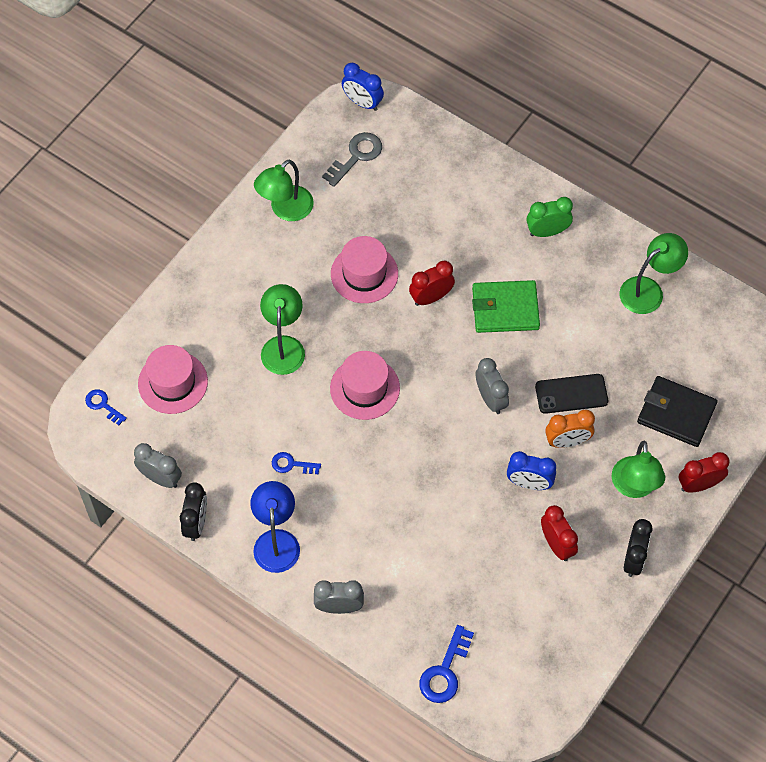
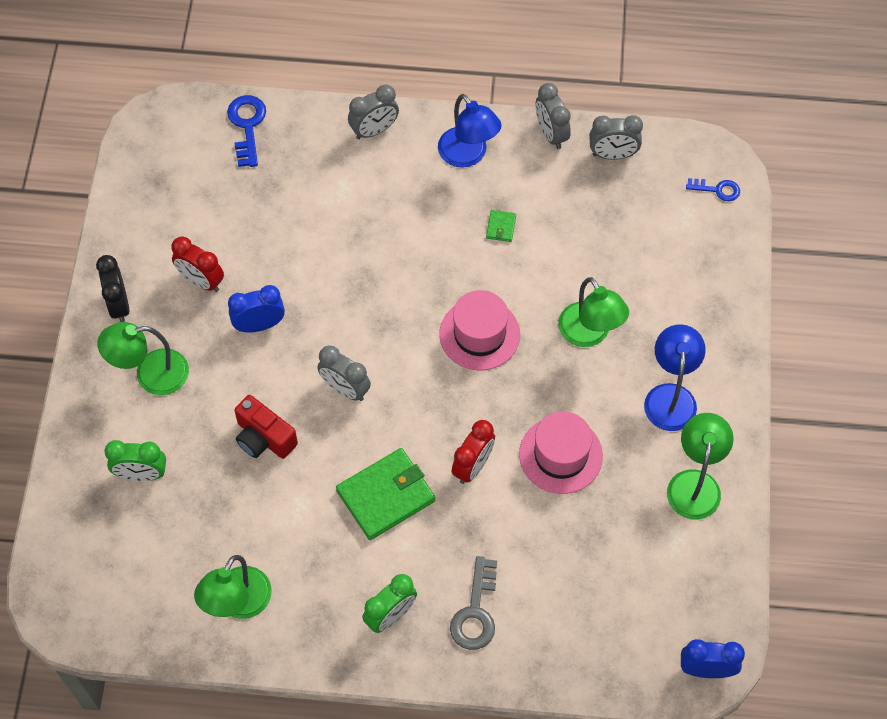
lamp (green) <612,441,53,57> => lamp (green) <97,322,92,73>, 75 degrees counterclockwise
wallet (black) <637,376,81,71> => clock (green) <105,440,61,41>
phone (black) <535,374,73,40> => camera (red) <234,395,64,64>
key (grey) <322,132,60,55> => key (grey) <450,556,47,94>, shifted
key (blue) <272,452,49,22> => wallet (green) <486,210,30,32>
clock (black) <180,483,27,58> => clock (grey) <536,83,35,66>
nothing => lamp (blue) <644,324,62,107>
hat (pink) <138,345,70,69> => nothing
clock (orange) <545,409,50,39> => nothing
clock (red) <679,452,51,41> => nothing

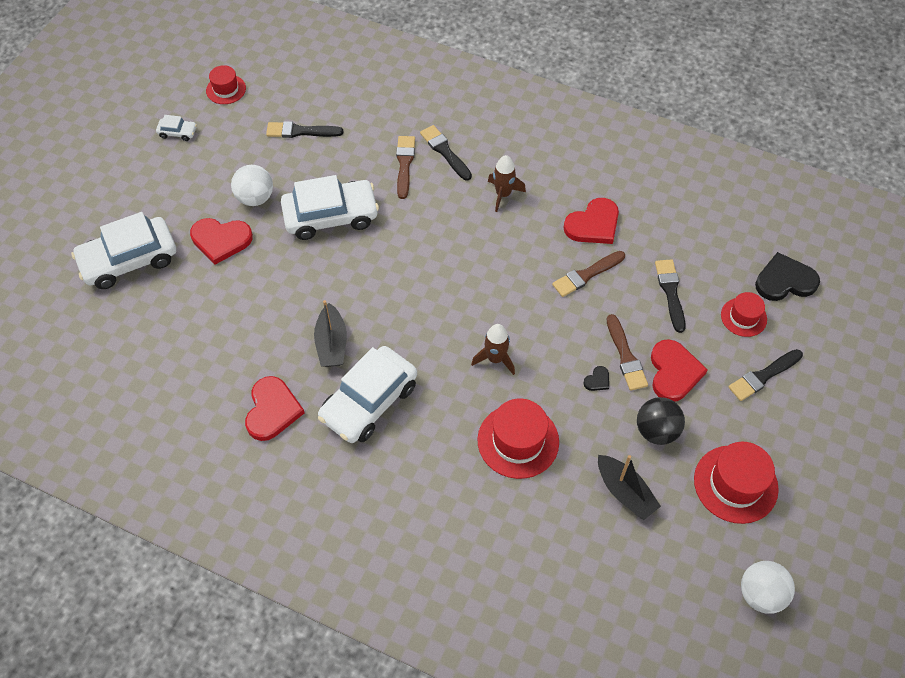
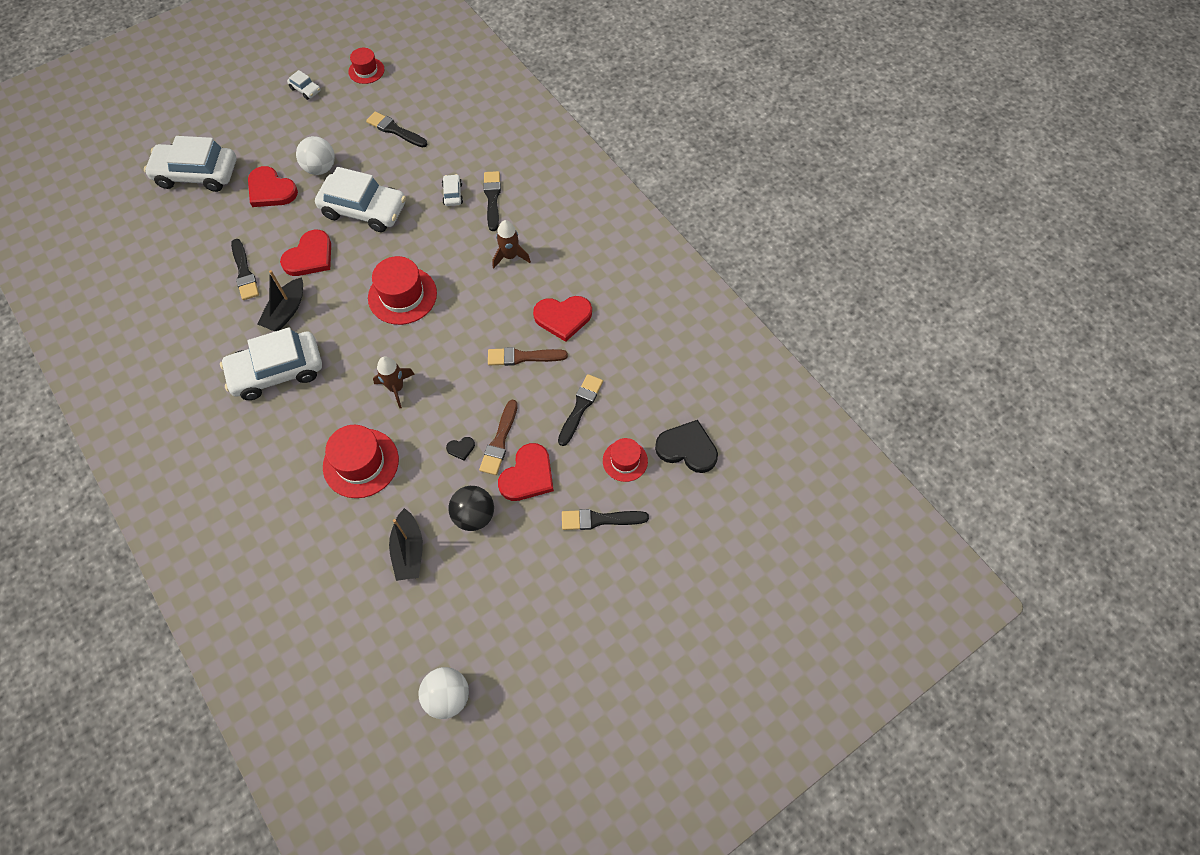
nothing => brush (black) <231,239,28,61>
heart (red) <245,376,60,65> => heart (red) <280,230,51,46>, shifted
hat (red) <694,442,85,82> => hat (red) <368,256,69,69>, shifted
brush (brown) <396,136,19,63> => car (white) <442,174,21,32>

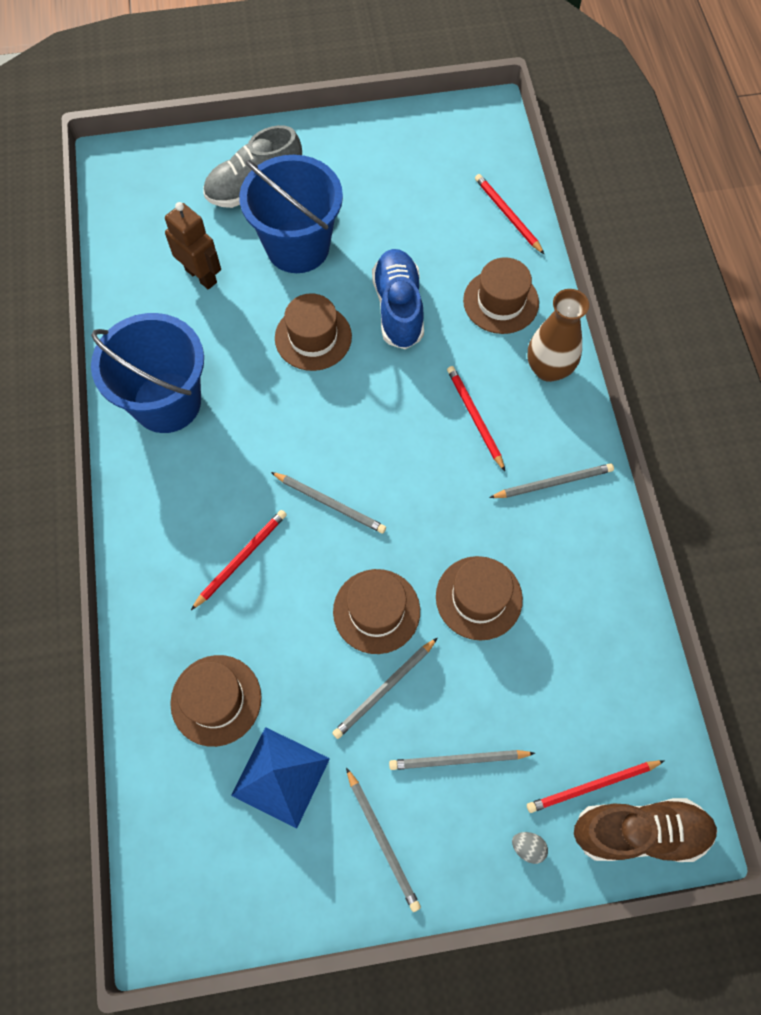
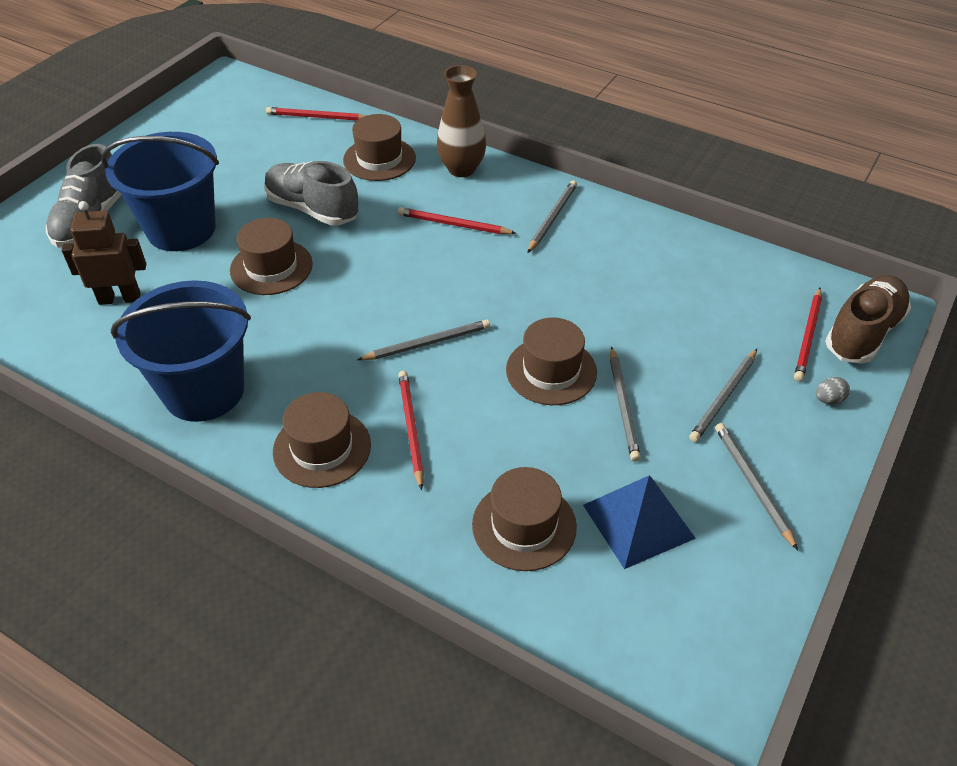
shoe (blue) <372,249,52,100> => shoe (grey) <264,161,95,64>
hat (brown) <436,556,87,84> => hat (brown) <273,392,98,96>, shifted
pencil (grey) <346,767,75,145> => pencil (grey) <715,423,83,127>, 120 degrees counterclockwise

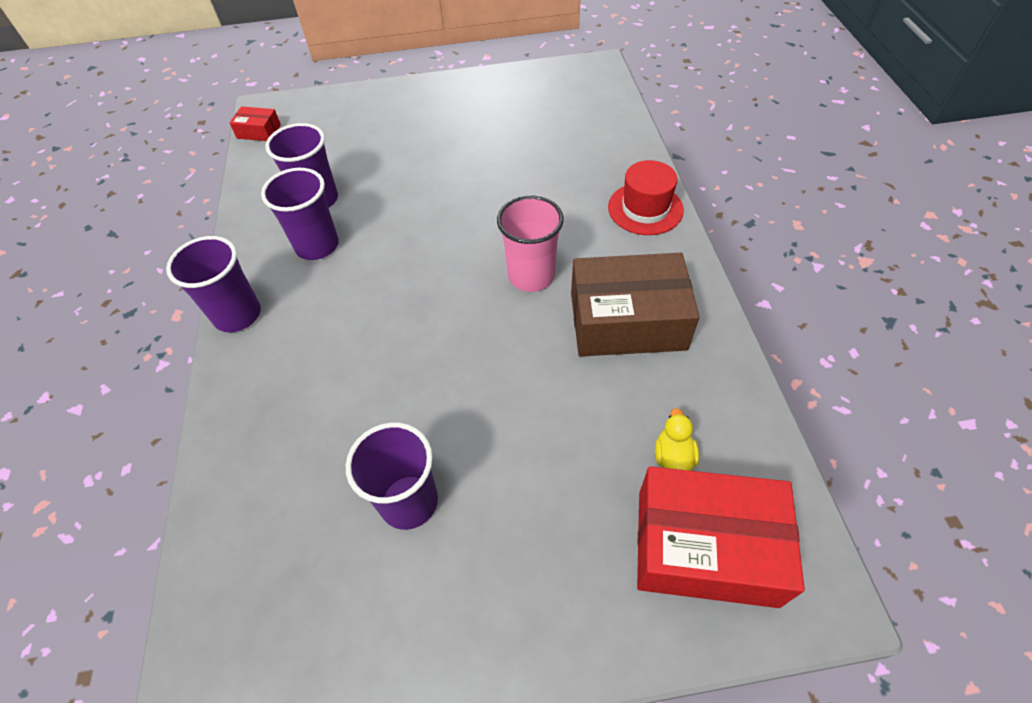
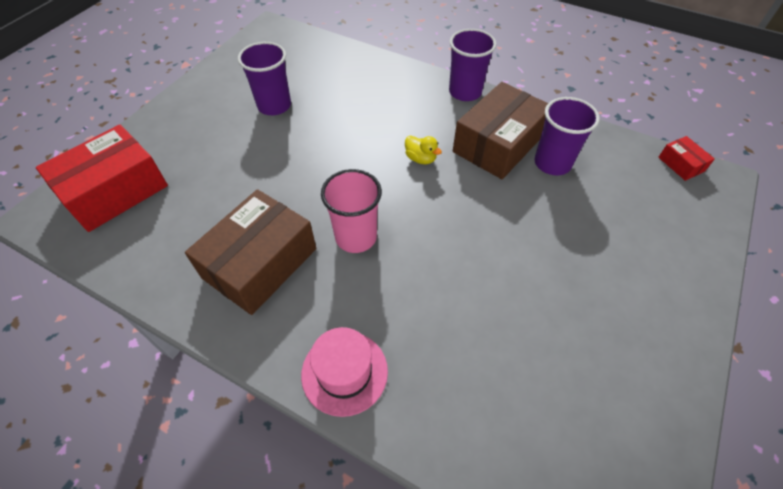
hat (red) <608,160,76,75> => hat (pink) <301,327,87,90>
duck (yellow) <655,408,44,63> => duck (yellow) <405,136,37,28>, shifted
cup (purple) <261,168,78,92> => box (brown) <453,82,95,97>
box (red) <230,106,51,35> => box (red) <658,136,57,45>, 75 degrees counterclockwise

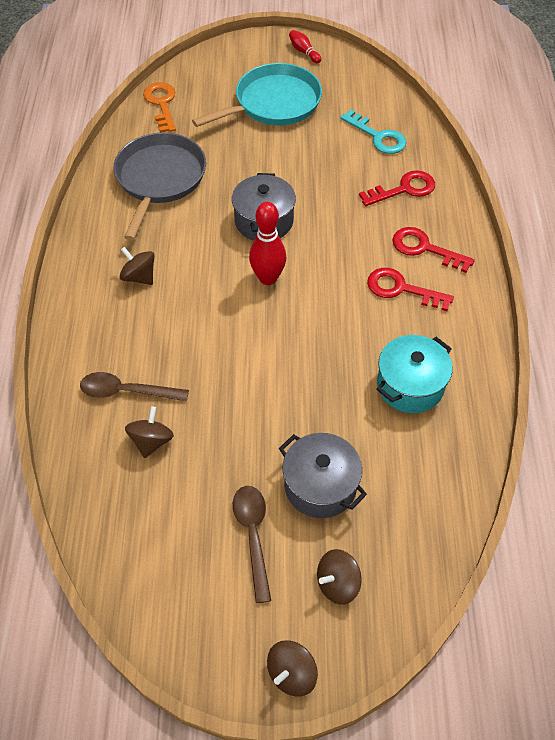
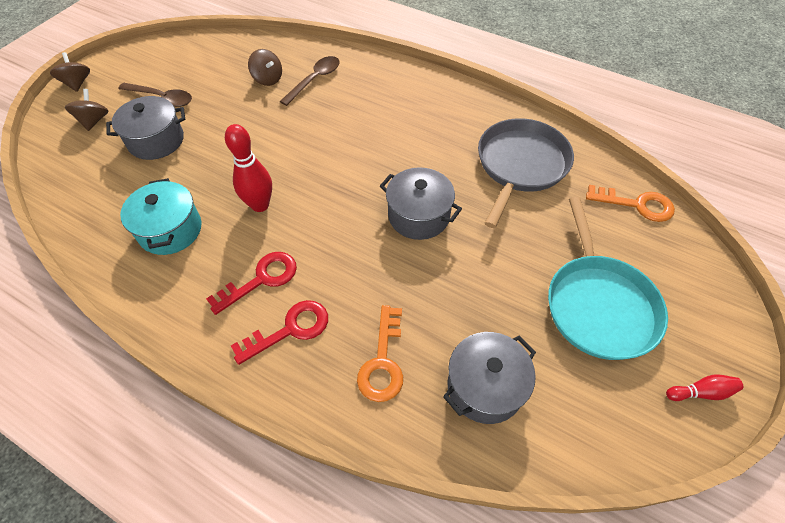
bowling pin (red) <249,202,37,83> => bowling pin (red) <225,124,47,88>, shifted
key (red) <359,170,76,36> => key (orange) <357,305,46,97>
key (turquoise) <340,109,66,45> => pot (grey) <443,332,93,92>
pan (grey) <113,133,93,107> => pan (grey) <478,118,96,110>, 105 degrees counterclockwise
spinning top (brown) <120,247,35,38> => nothing

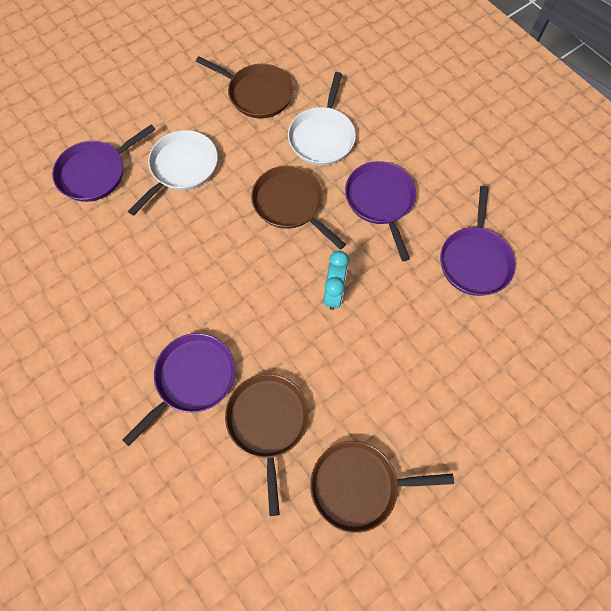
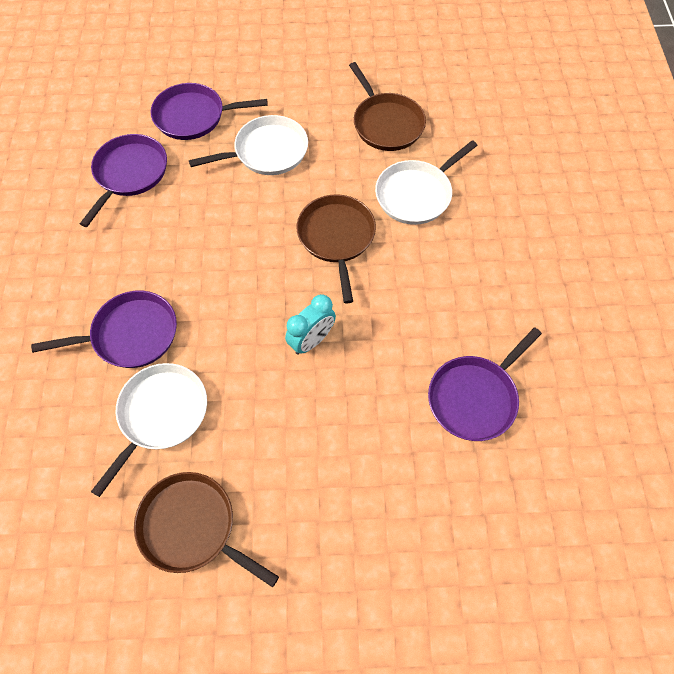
pan (purple) <345,161,71,100> => pan (purple) <80,134,87,93>, shifted
pan (brown) <225,374,84,142> => pan (white) <91,363,116,134>

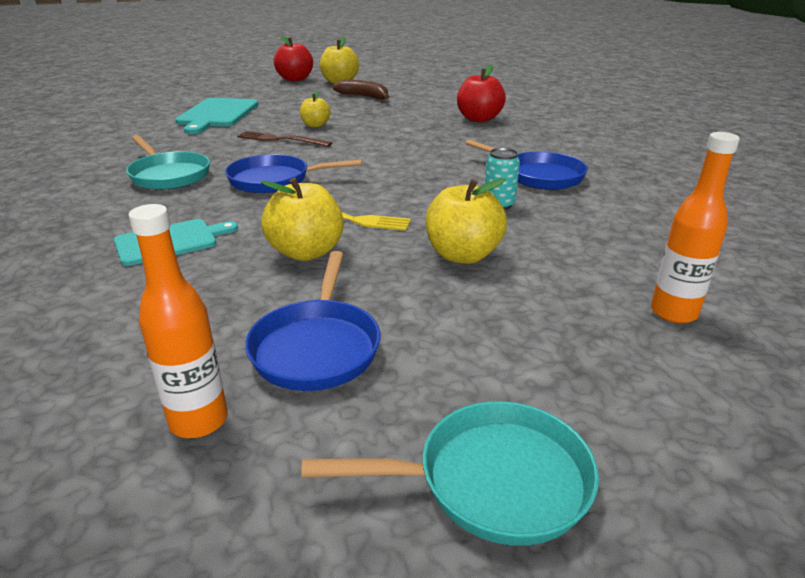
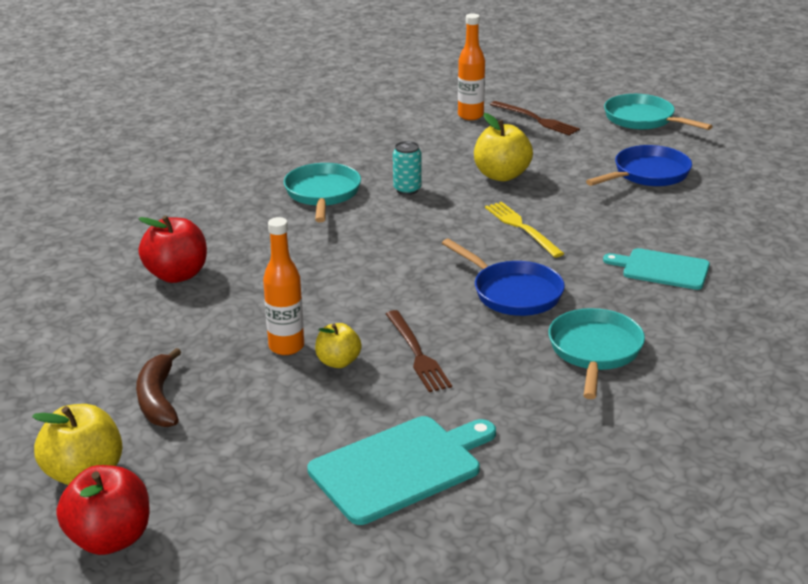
bottle (orange) <129,204,99,234> => bottle (orange) <263,217,41,138>, shifted
pan (blue) <465,139,123,51> => pan (turquoise) <284,163,77,59>
nothing => fork (brown) <490,101,90,35>
apple (yellow) <261,178,83,83> => nothing

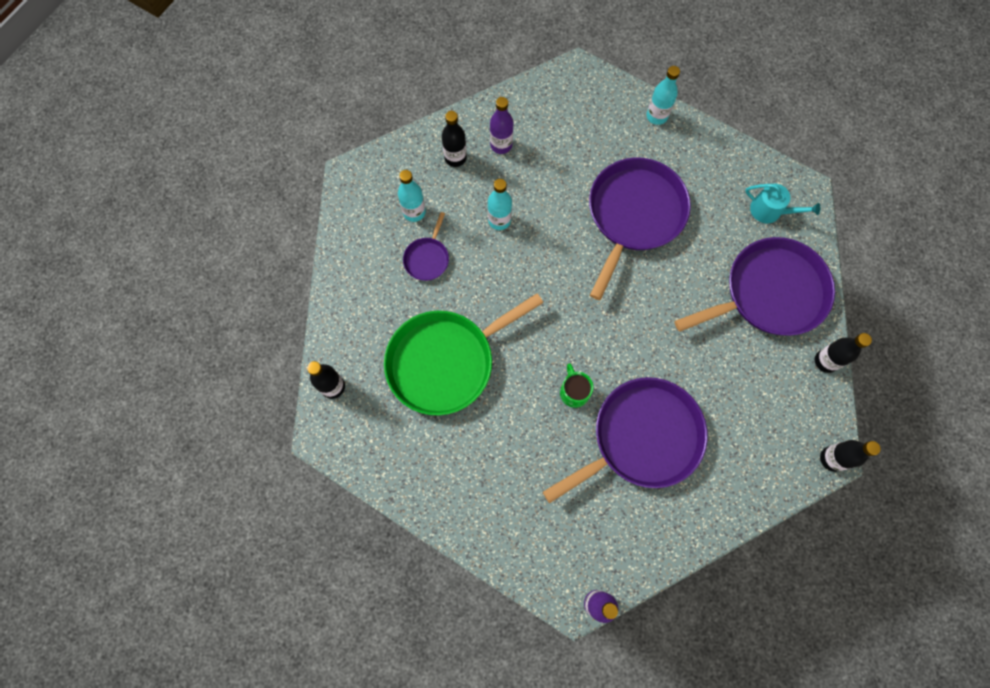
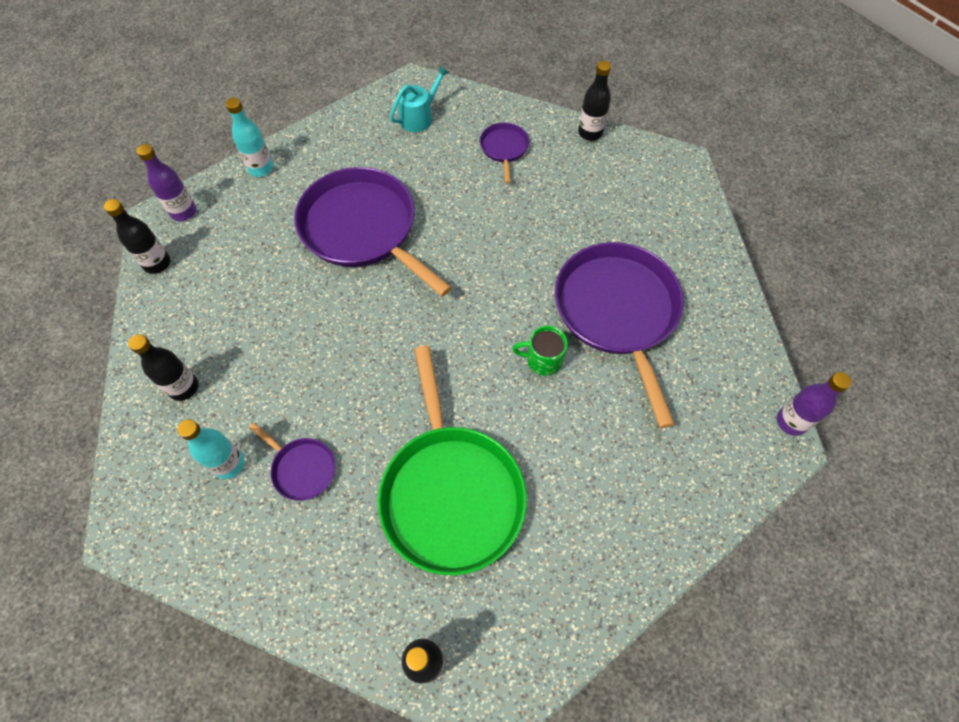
bottle (black) <820,440,61,32> => bottle (black) <104,199,66,75>, shifted
bottle (purple) <490,97,23,57> => bottle (purple) <137,144,59,77>, shifted
pan (purple) <674,237,161,99> => pan (purple) <480,122,49,61>, x0.45
bottle (turquoise) <488,179,24,51> => nothing

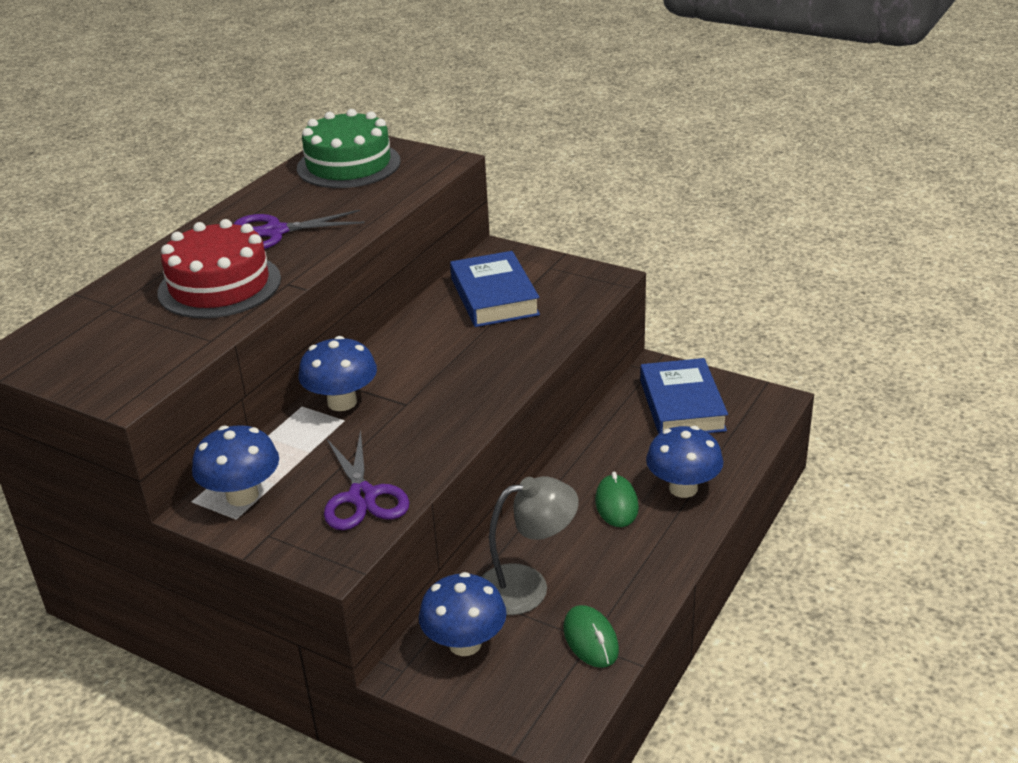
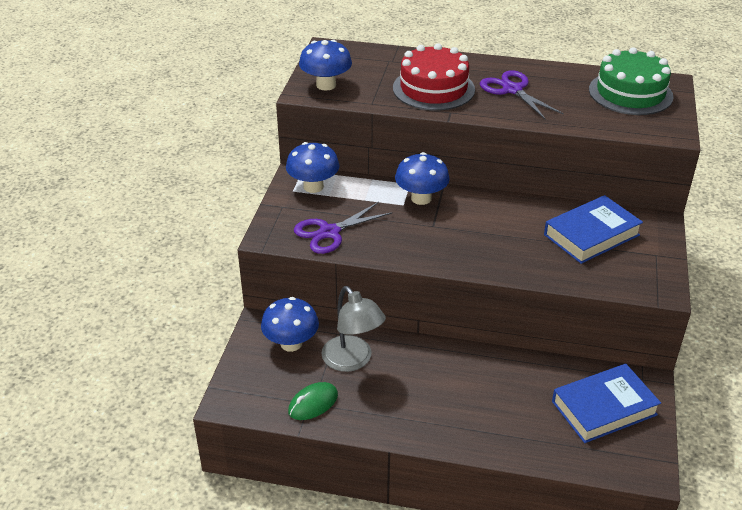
mushroom (blue) <646,426,78,72> => mushroom (blue) <299,40,53,51>, shifted
mouse (green) <595,472,44,55> => nothing

